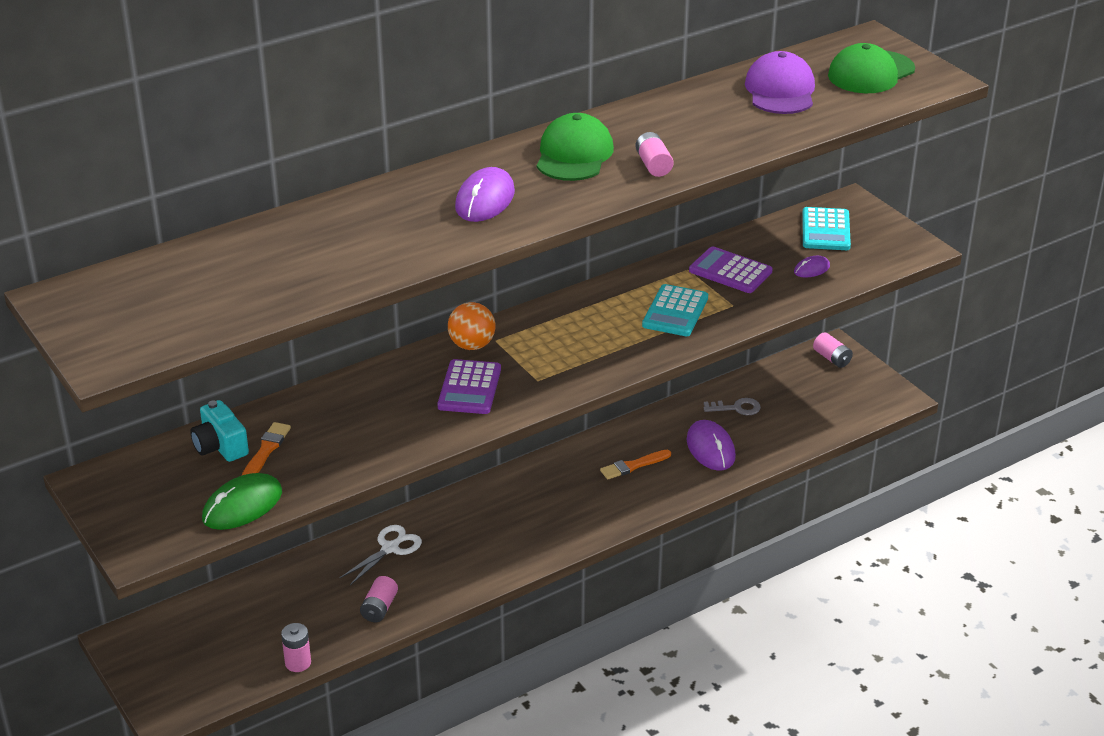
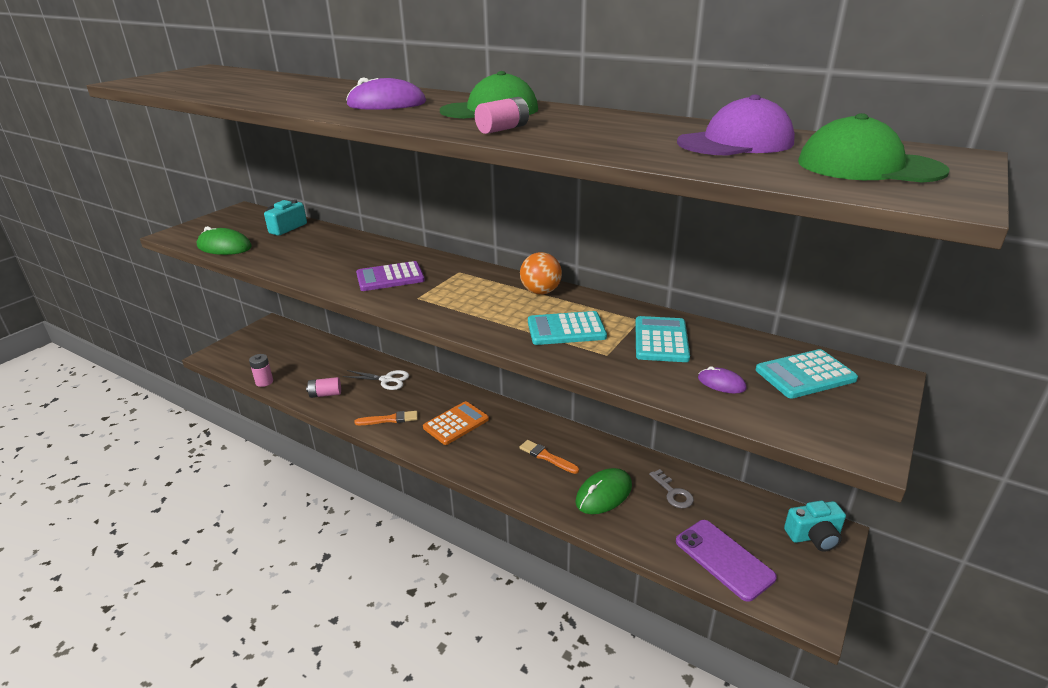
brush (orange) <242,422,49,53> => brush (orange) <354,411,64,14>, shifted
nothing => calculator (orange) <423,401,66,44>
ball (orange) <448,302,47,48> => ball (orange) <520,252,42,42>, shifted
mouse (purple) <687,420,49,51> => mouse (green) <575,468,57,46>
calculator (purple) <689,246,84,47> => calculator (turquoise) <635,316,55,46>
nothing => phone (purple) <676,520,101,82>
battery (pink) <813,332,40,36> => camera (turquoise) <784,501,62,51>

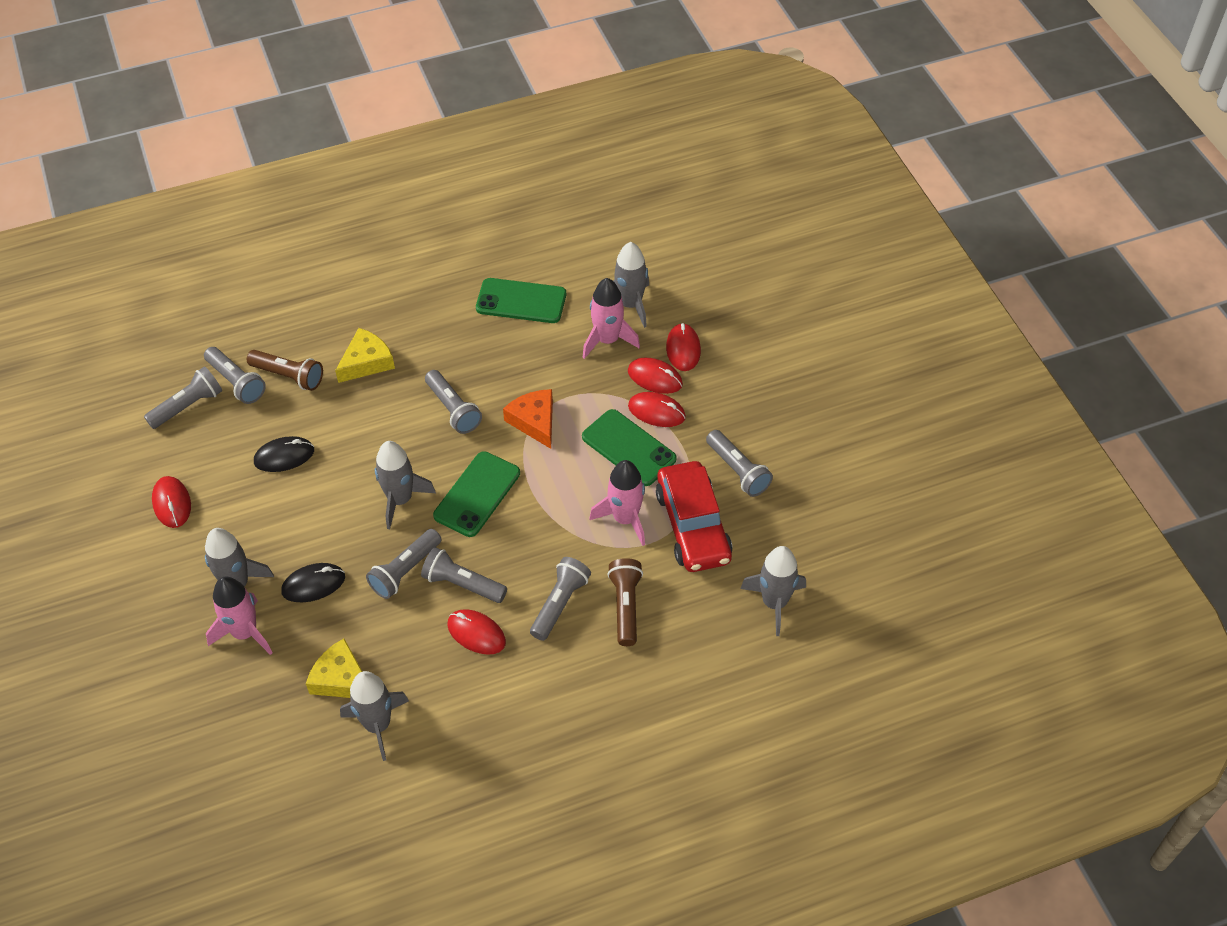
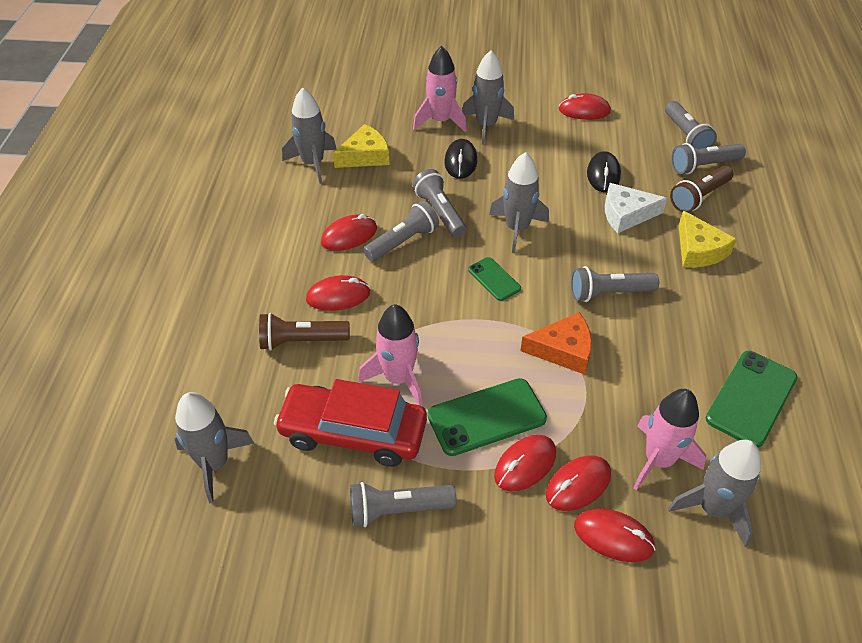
flashlight (brown) <607,558,36,88> => flashlight (brown) <259,313,91,38>, 150 degrees clockwise
flashlight (grey) <530,557,61,84> => mouse (red) <306,275,65,36>
phone (green) <433,451,87,86> => phone (green) <468,257,53,44>, x0.57
nothing => cheese (white) <605,183,62,50>

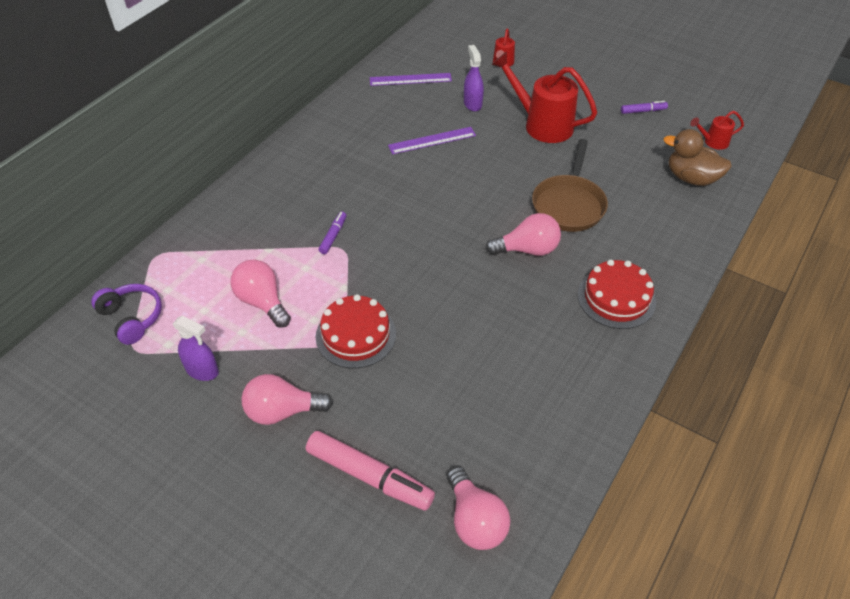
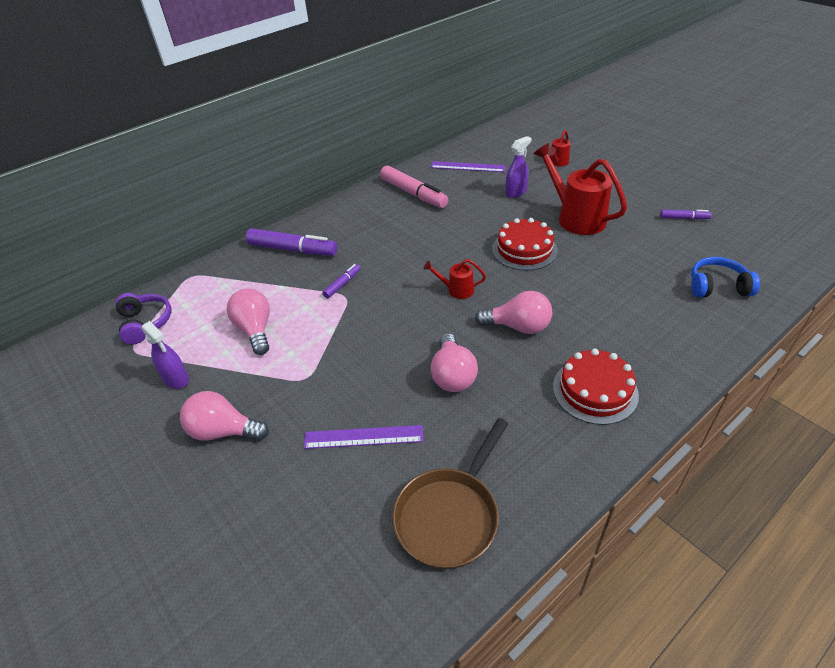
nothing => marker (purple) <246,228,91,28>
ruler (purple) <388,127,88,27> => ruler (purple) <304,425,119,24>, shifted
marker (pink) <306,431,129,80> => marker (pink) <380,166,68,42>, shifted
pan (brown) <532,139,76,93> => pan (brown) <392,418,116,151>, shifted
watering can (red) <690,111,54,39> => watering can (red) <423,259,63,40>, shifted
light bulb (pink) <447,467,64,83> => light bulb (pink) <431,333,47,59>, shifted
cake (red) <316,294,80,74> => cake (red) <492,218,66,53>, shifted
spray bottle (purple) <464,45,20,67> => spray bottle (purple) <505,136,26,62>, 45 degrees clockwise
duck (brown) <663,129,69,57> => headphones (blue) <691,257,69,40>

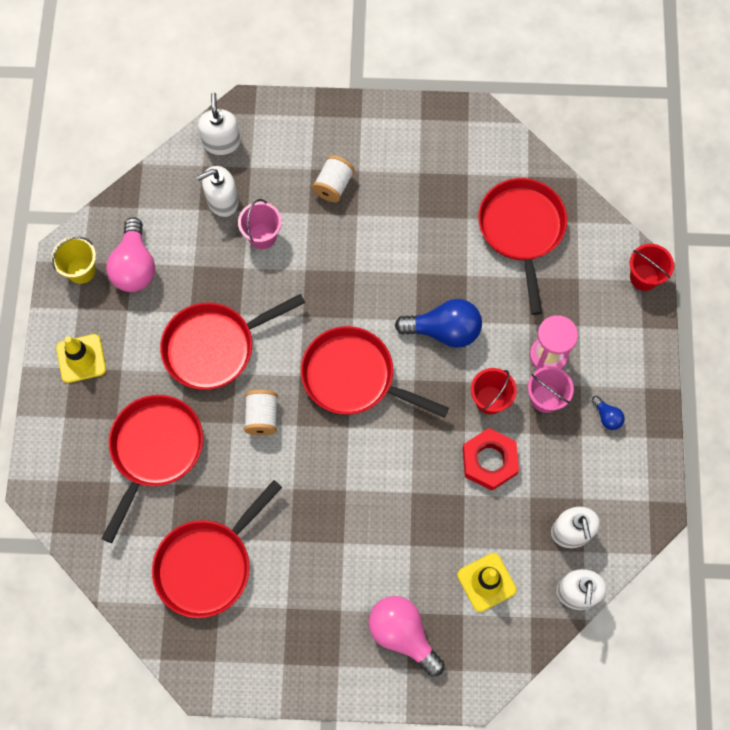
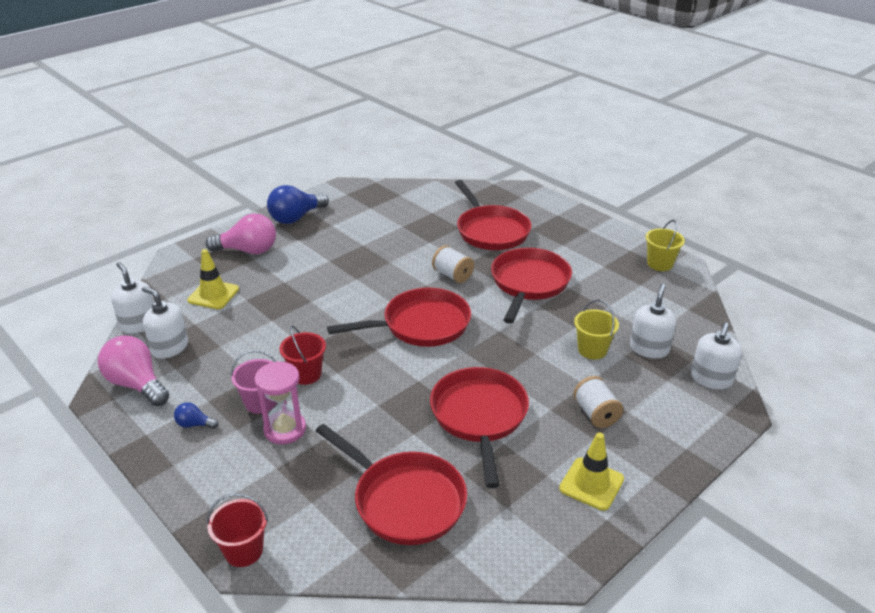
light bulb (pink) <106,217,49,75> => light bulb (pink) <98,335,71,71>, shifted
light bulb (blue) <395,299,87,49> => light bulb (blue) <267,185,62,39>, shifted
pan (red) <152,480,130,138> => pan (red) <430,367,99,121>, shifted
traffic cone (yellow) <56,334,50,49> => traffic cone (yellow) <559,432,65,79>, shifted
bucket (pink) <238,199,44,50> => bucket (yellow) <574,300,45,60>
soap dispenser (white) <198,93,43,62> => soap dispenser (white) <691,323,51,66>, 75 degrees clockwise
nut (red) <463,428,56,63> => nothing

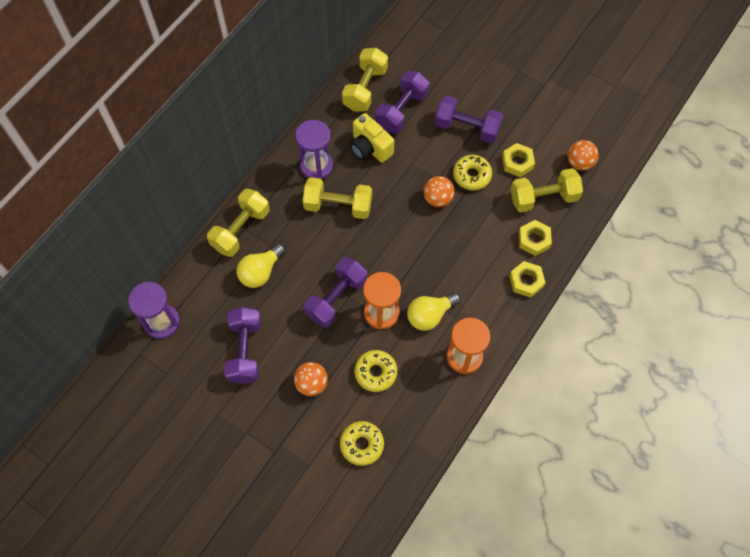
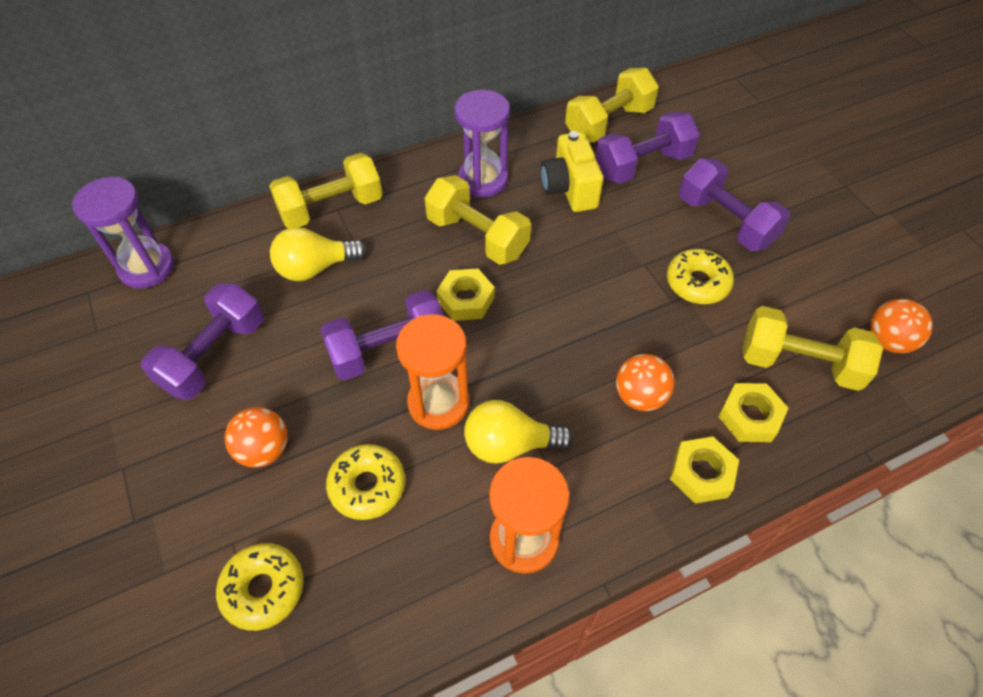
nut (yellow) <502,143,33,34> => nut (yellow) <436,268,59,53>, shifted
ball (orange) <424,176,30,31> => ball (orange) <616,354,59,57>, shifted

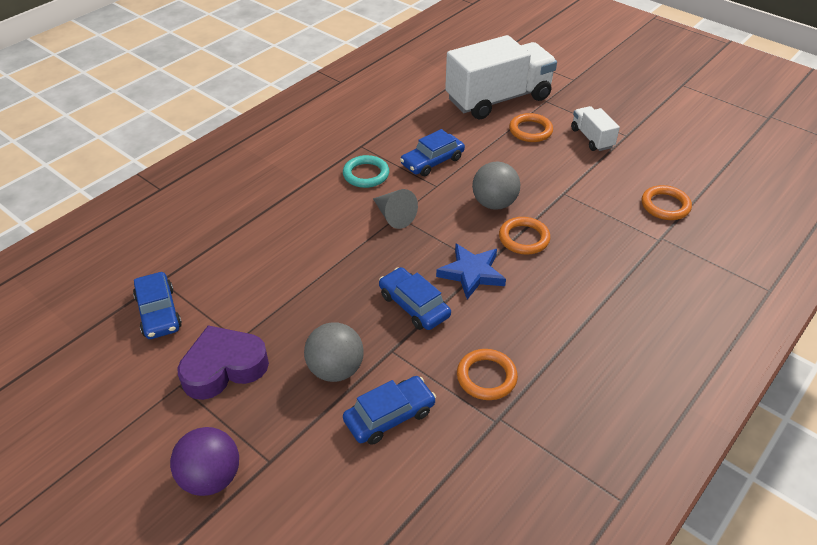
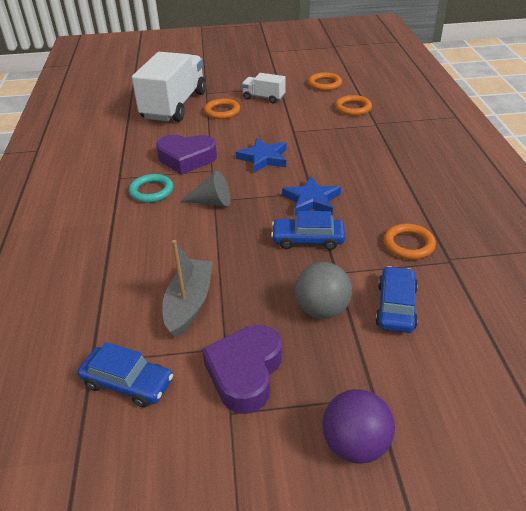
car (blue) <400,129,65,47> => heart (purple) <156,135,61,40>
nothing => boat (grey) <162,240,51,97>
ball (grey) <472,162,48,48> => star (blue) <236,138,51,35>
ring (orange) <499,217,51,38> => ring (orange) <308,72,34,19>, shifted

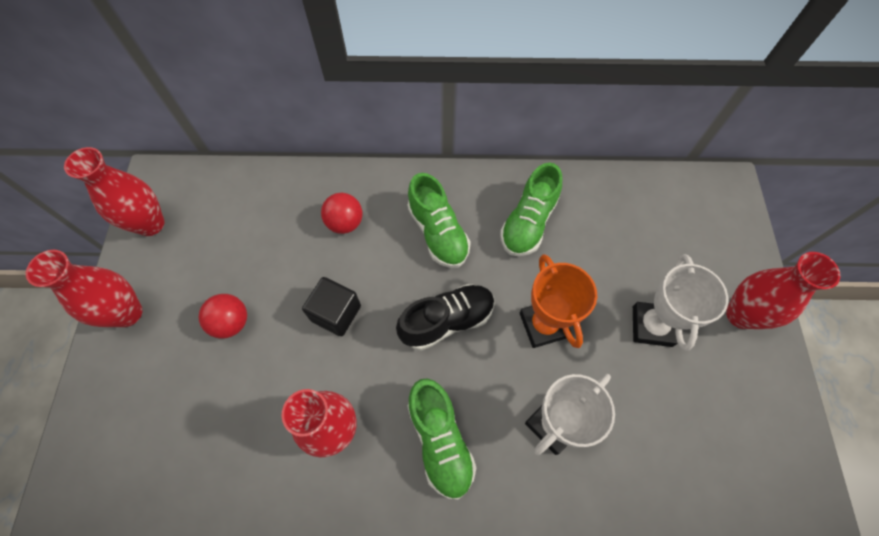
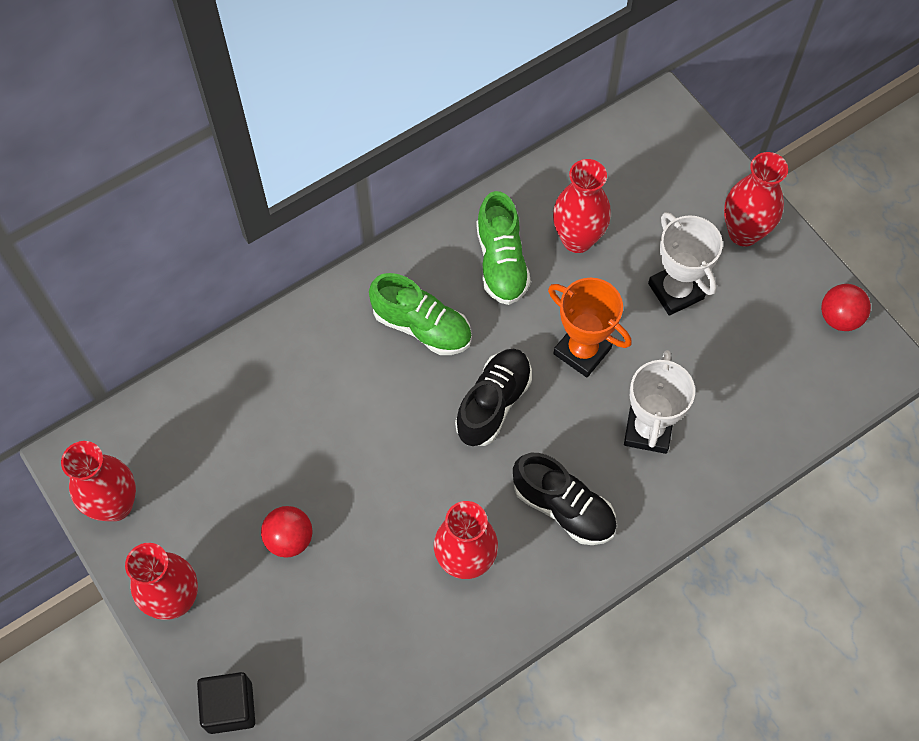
cube (black) <302,277,59,59> => cube (black) <197,672,58,62>, shifted
shoe (green) <408,378,68,121> => shoe (black) <513,453,104,92>
nothing => vase (red) <553,159,58,94>
ball (red) <321,193,42,41> => ball (red) <821,284,50,47>, shifted

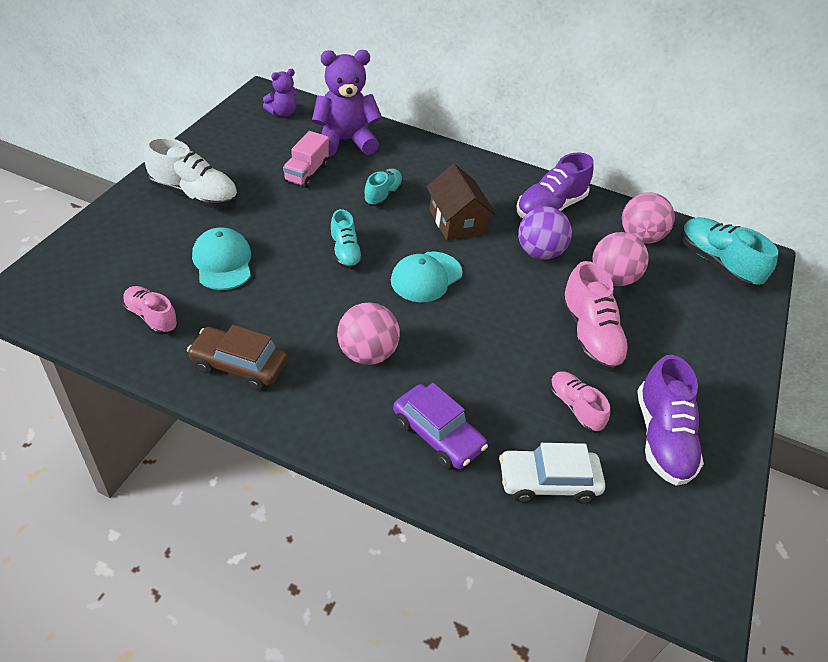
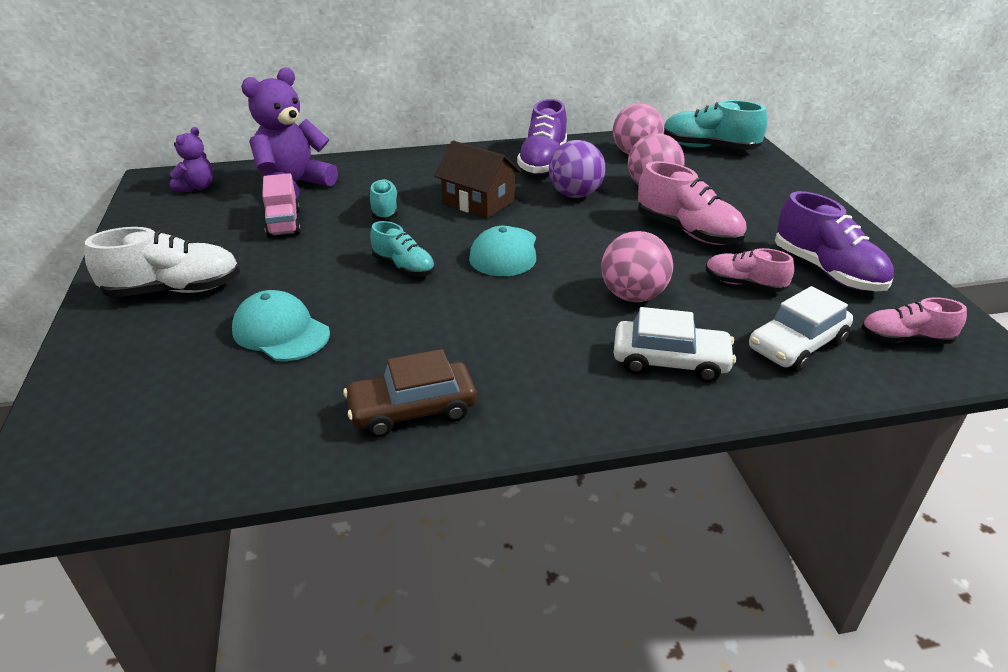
ball (pink) <337,302,63,63> => ball (pink) <601,231,72,71>, shifted
car (purple) <393,383,95,86> => car (white) <613,307,123,75>
shoe (pink) <122,286,56,49> => shoe (pink) <861,298,106,46>, shifted

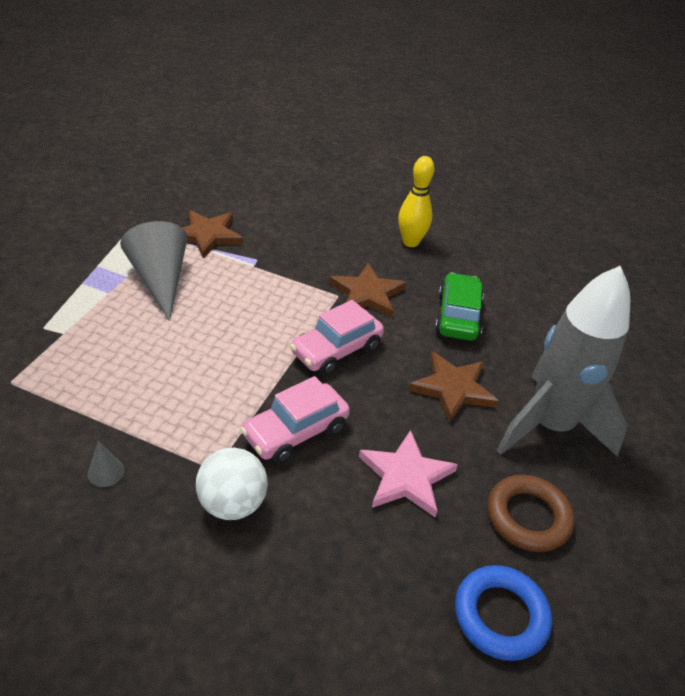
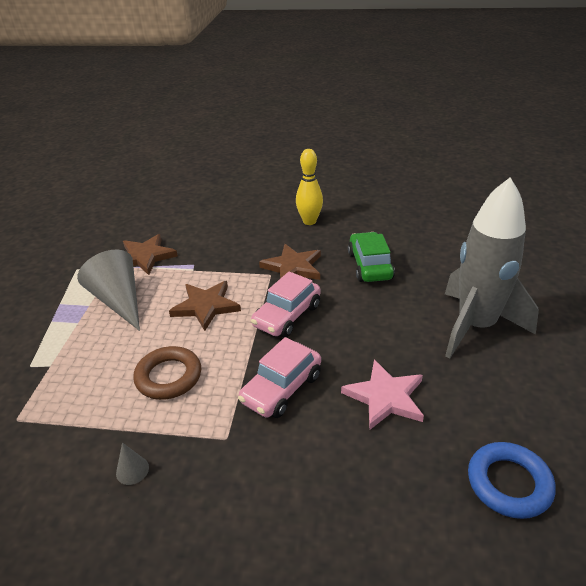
ring (brown) <488,475,86,77> => ring (brown) <133,346,68,54>, shifted
star (brown) <408,352,91,71> => star (brown) <169,281,72,50>, shifted
ball (white) <196,448,72,72> => nothing

